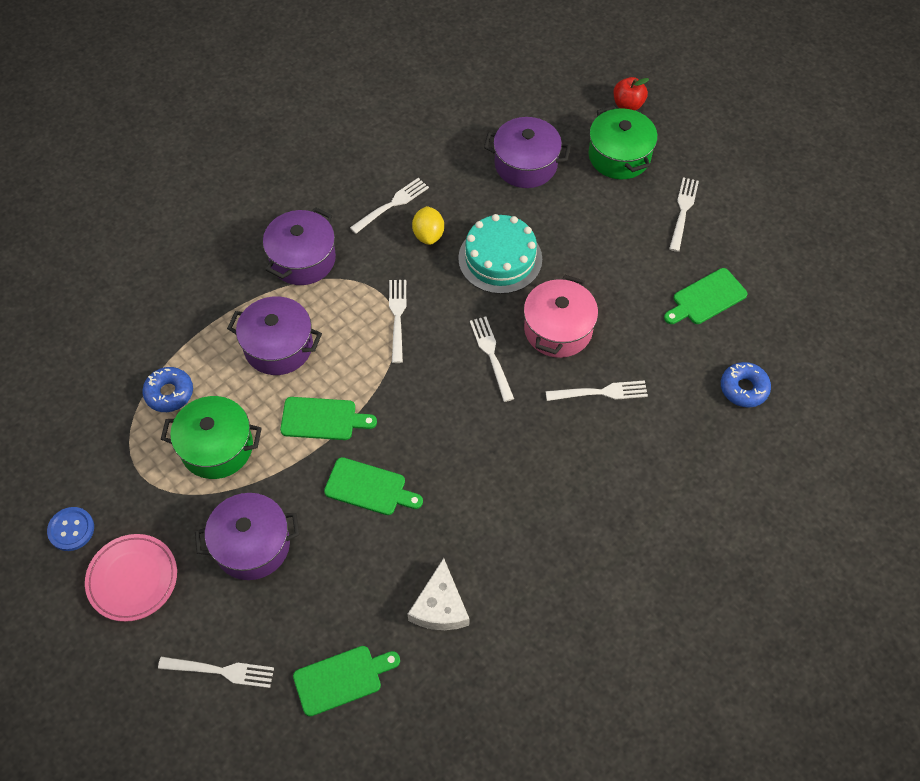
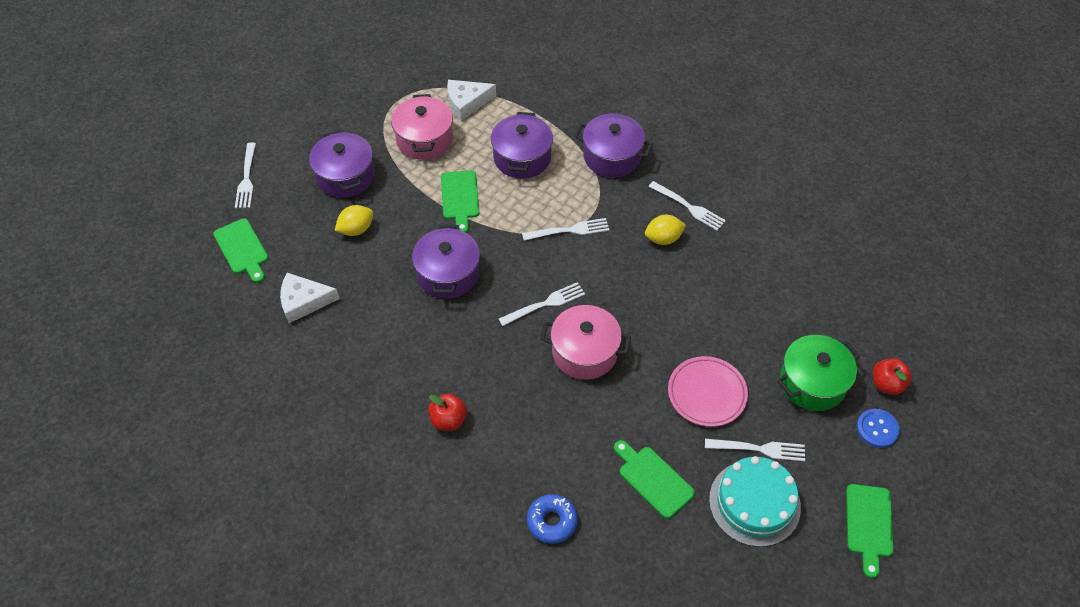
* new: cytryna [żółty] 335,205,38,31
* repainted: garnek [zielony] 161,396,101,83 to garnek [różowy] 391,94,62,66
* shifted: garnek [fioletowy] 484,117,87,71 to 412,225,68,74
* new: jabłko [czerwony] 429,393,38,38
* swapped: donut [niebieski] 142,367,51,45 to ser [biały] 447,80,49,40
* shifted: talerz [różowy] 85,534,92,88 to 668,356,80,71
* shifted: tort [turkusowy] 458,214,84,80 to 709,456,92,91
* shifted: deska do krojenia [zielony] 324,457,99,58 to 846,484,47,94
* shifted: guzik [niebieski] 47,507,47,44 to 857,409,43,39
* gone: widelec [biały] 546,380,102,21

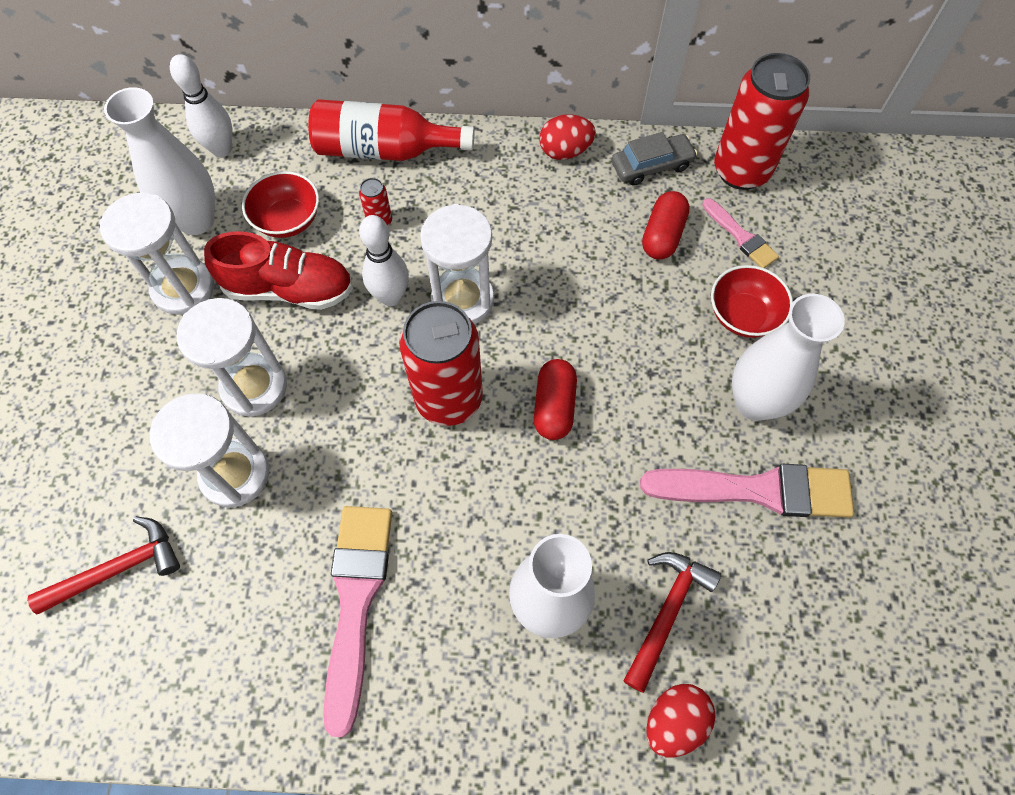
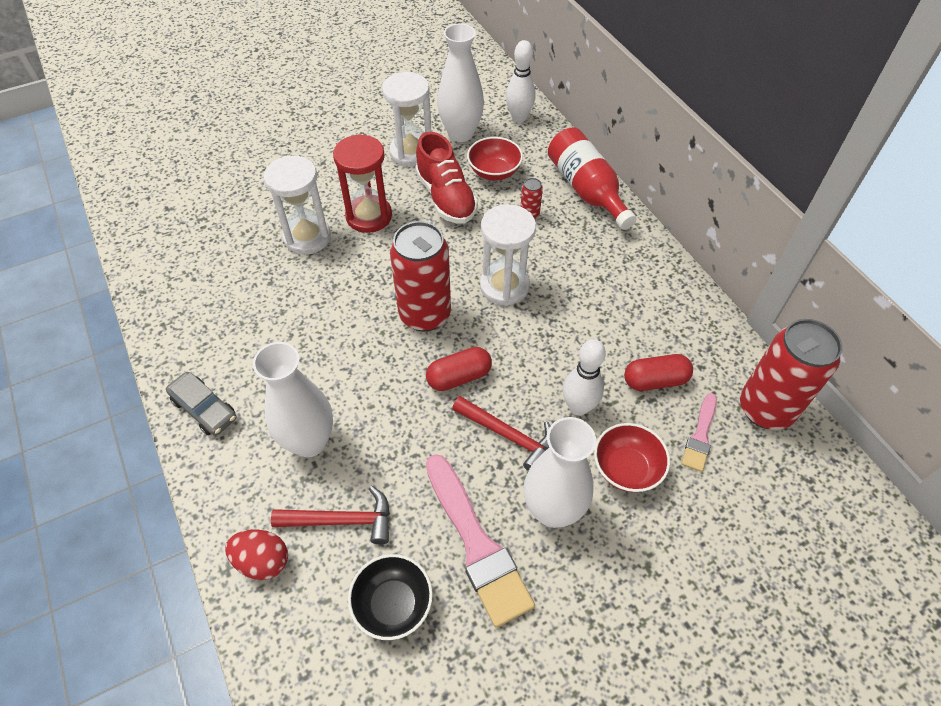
* shifted: samochód [szary] 612,132,86,54 to 166,372,70,64
* repainted: klepsydra [biały] 177,298,110,119 to klepsydra [czerwony] 333,134,59,99
* new: miska [czarny] 348,554,85,86
* shifted: młotek [czerwony] 27,516,153,99 to 452,396,98,75
* shifted: kręgiel [biały] 359,215,50,91 to 563,339,43,77
* gone: pędzel [różowy] 323,506,69,231
* gone: jajko [czerwony] 539,114,57,46

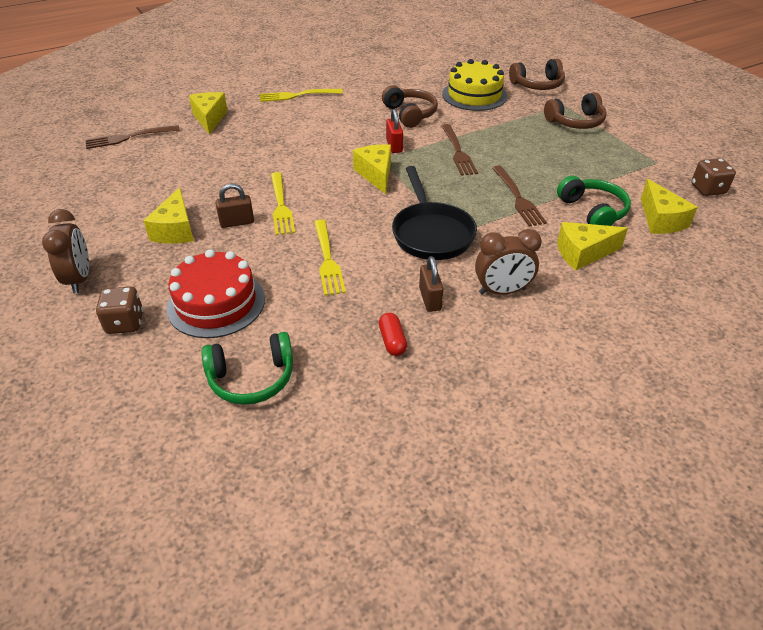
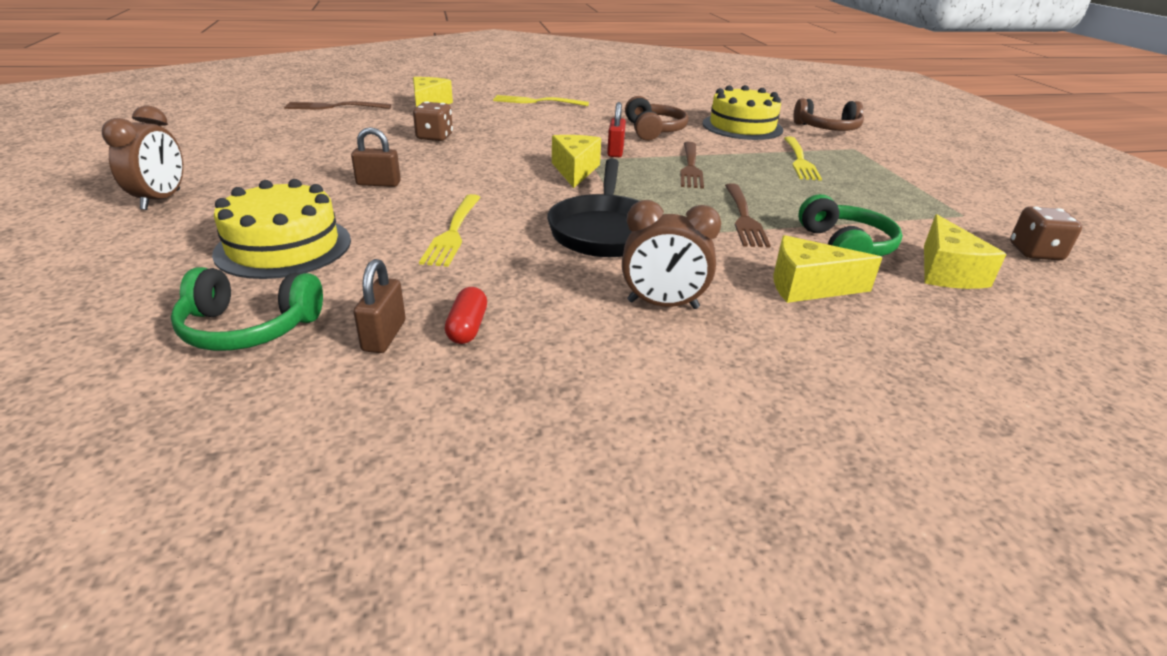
* repainted: tort [czerwony] 166,249,99,89 to tort [żółty] 212,179,139,100
* shifted: kłódka [brązowy] 419,256,25,56 to 354,259,51,94
* shifted: kostka do gry [brązowy] 96,287,47,47 to 413,101,40,40
* shifted: widelec [żółty] 271,172,24,63 to 784,136,38,45
* gone: ser [żółty] 143,187,51,57
* gone: słuchawki [brązowy] 544,92,63,37

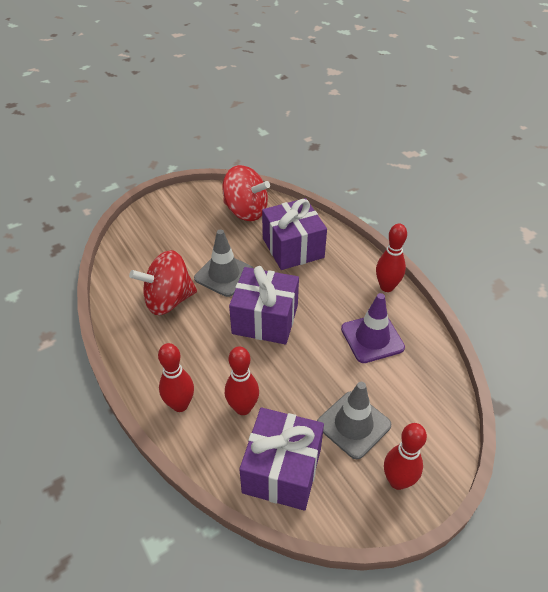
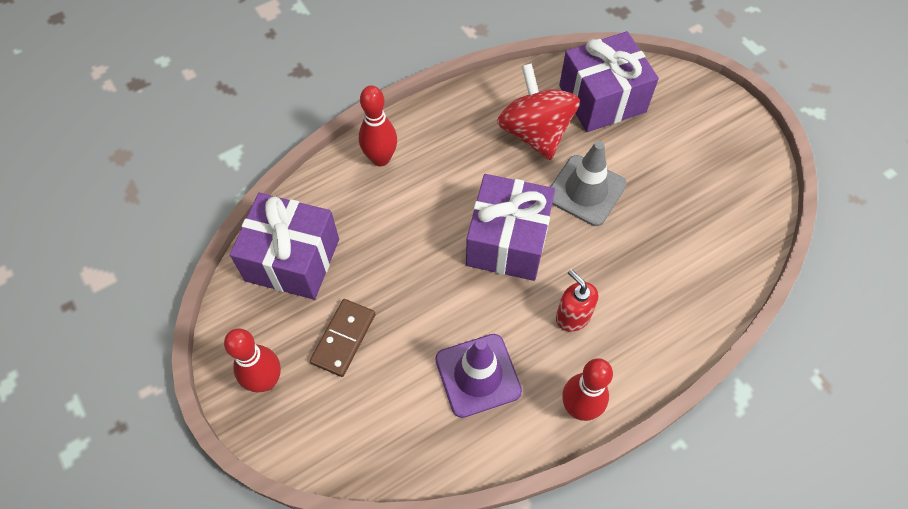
* swapped: pachołek [szary] 317,382,74,77 to kostka domina [brązowy] 310,299,65,78
* new: dozownik mydła [czerwony] 556,269,43,63
* shifted: prezent [fioletowy] 262,198,65,72 to 559,31,100,101
* gone: bączek [czerwony] 222,165,48,56
* gone: kręgiel [czerwony] 225,346,34,69

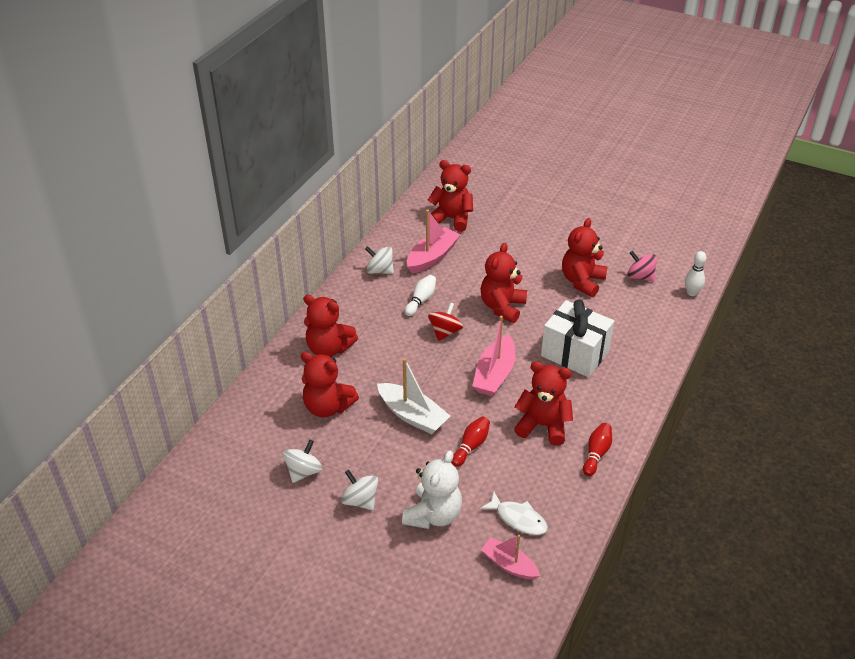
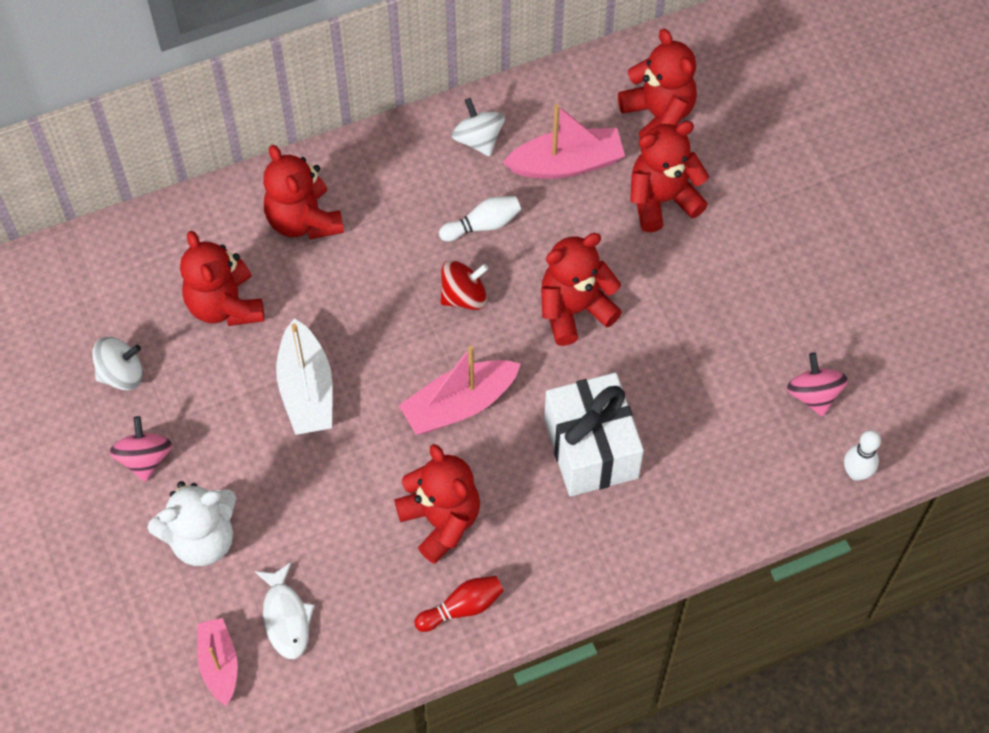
* repainted: bączek [biały] 341,470,37,40 to bączek [różowy] 109,416,63,66
* shifted: miś [czerwony] 562,218,45,79 to 630,121,79,111
* gone: kręgiel [czerwony] 451,416,39,51

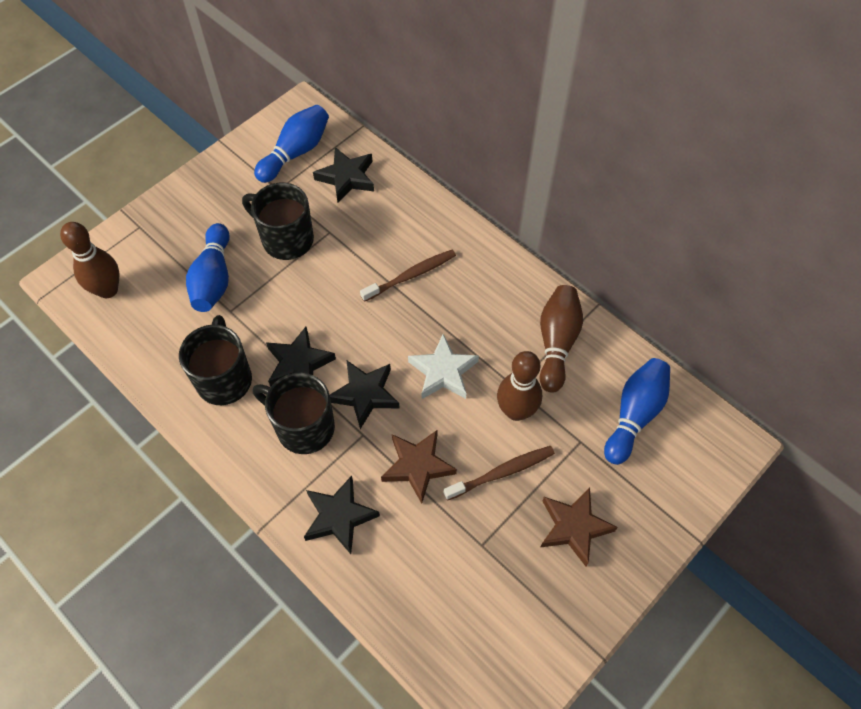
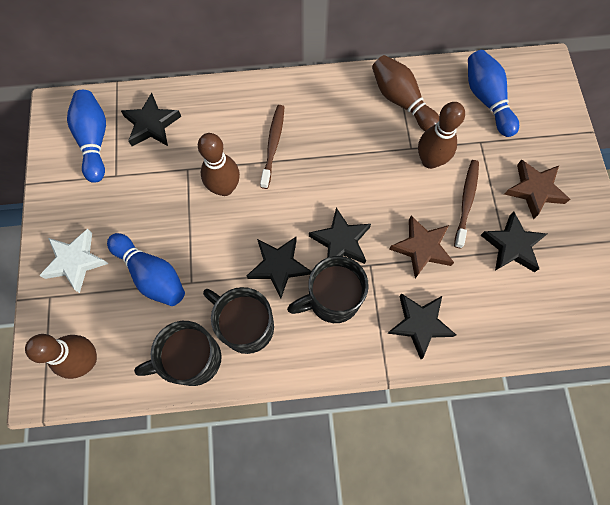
* shifted: gwiazda [biały] 408,334,71,65 to 39,229,70,64
* shifted: kubek [czarny] 242,183,72,77 to 134,321,87,65
* new: kręgiel [brązowy] 198,133,42,63
* new: gwiazda [czarny] 480,212,67,60

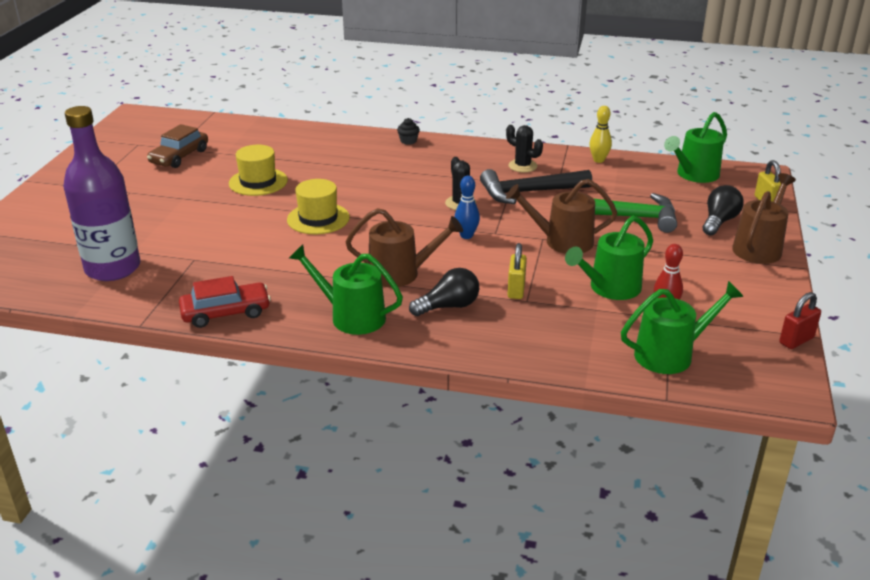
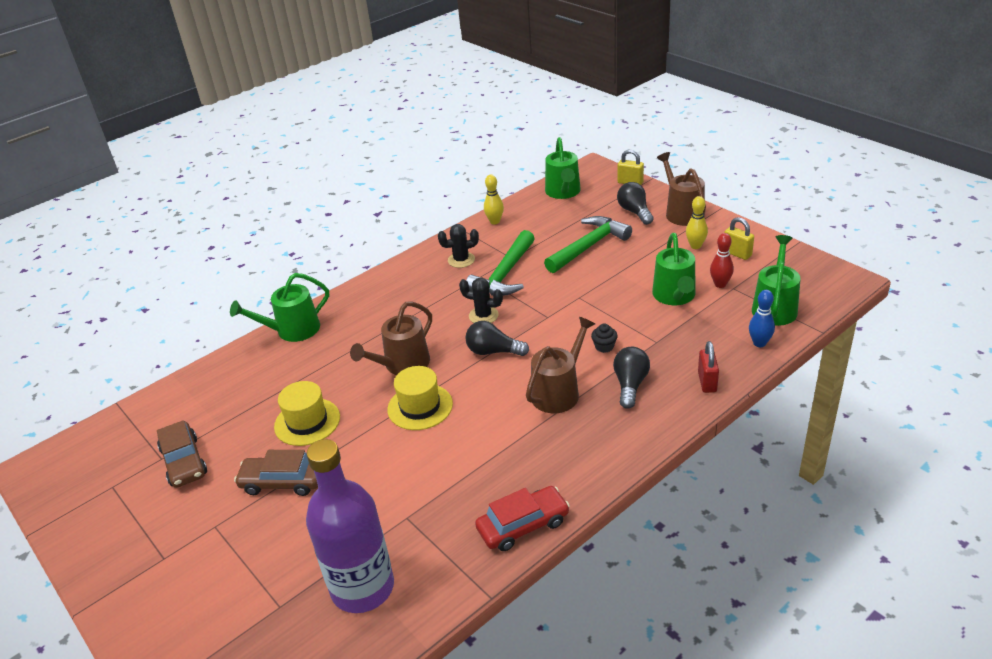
* shifted: konewka [zielony] 289,245,114,90 to 230,273,99,69
* new: samochód [brązowy] 234,450,84,46
* shifted: konewka [brązowy] 506,179,111,75 to 350,301,82,74
* new: żarówka [czarny] 465,321,64,35
* repainted: młotek [czarny] 480,169,112,35 to młotek [zielony] 466,230,69,66
* rotated: samochód [czerwony] 179,276,92,52 = 475,486,95,65 45 degrees clockwise
* shifted: muffinka [czarny] 397,118,23,27 to 591,323,27,30
* new: kręgiel [żółty] 686,196,22,53
* shifted: kłódka [czerwony] 779,292,42,57 to 698,341,21,52
* shifted: kłódka [żółty] 507,243,20,56 to 724,217,30,43
* shifted: kręgiel [niebieski] 455,176,25,63 to 749,290,26,57

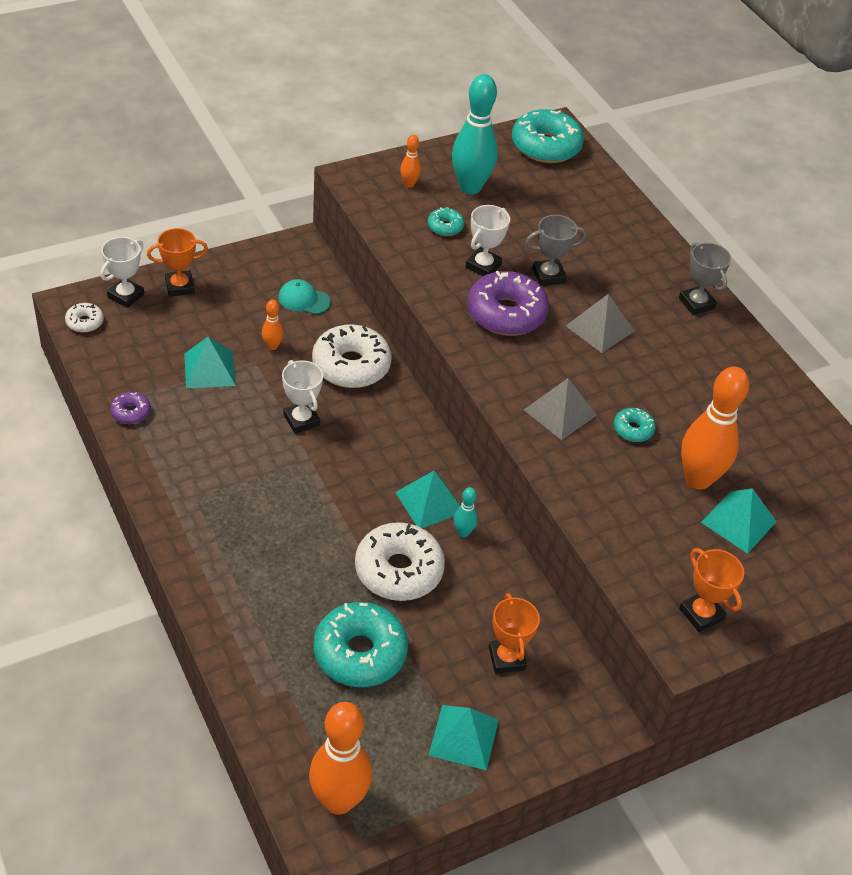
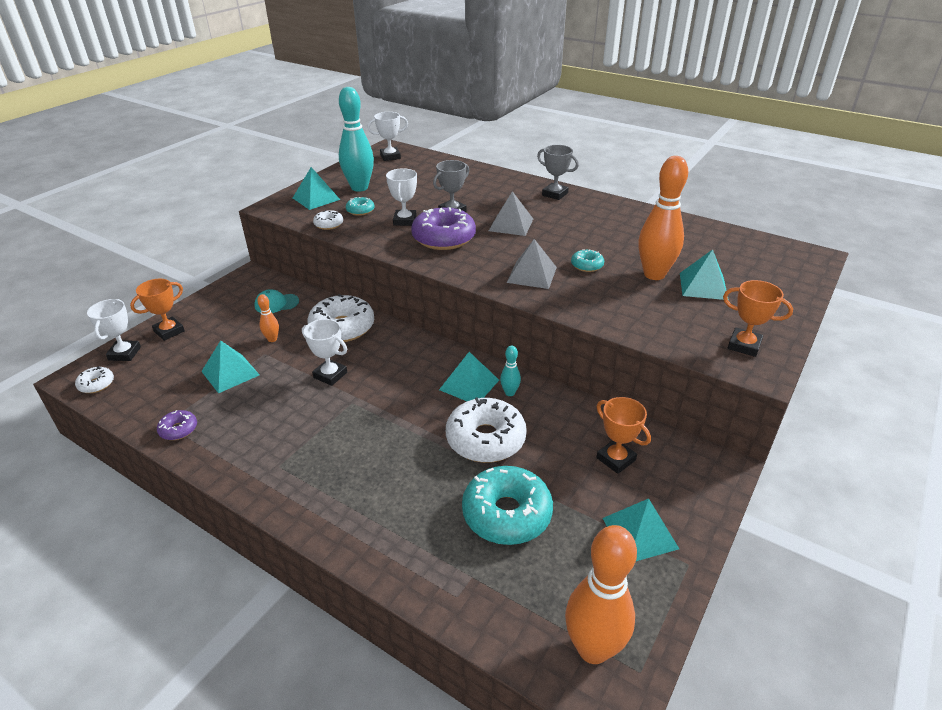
* swapped: kręgiel [pomarańczowy] 400,135,21,53 to piramida [turkusowy] 293,167,47,43
* new: donut [biały] 313,210,30,20
* swapped: donut [turkusowy] 512,109,72,54 to puchar [biały] 368,112,40,49

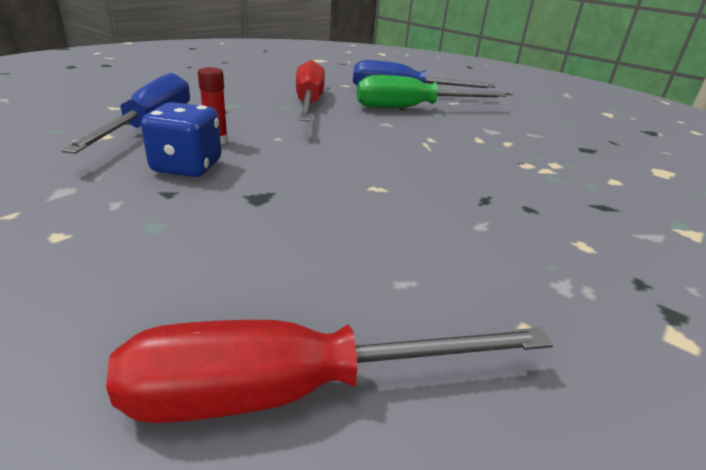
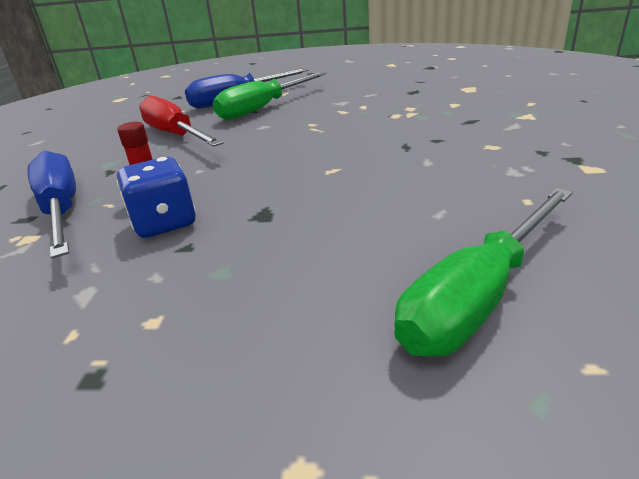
* repainted: śrubokręt [czerwony] 106,320,447,103 to śrubokręt [zielony] 394,188,179,169

